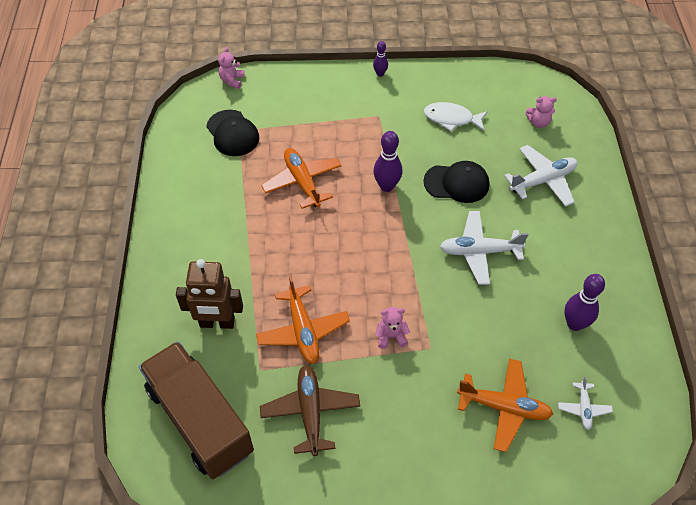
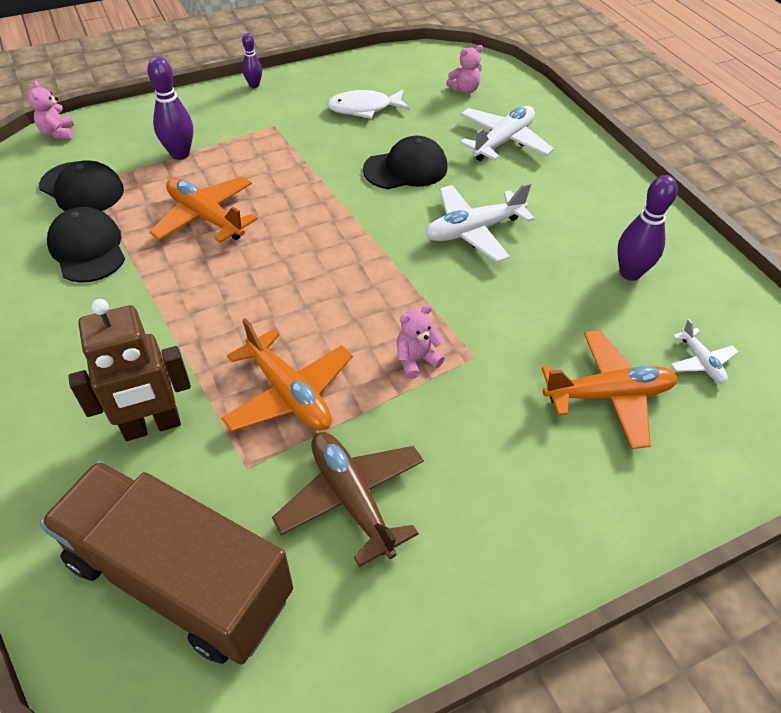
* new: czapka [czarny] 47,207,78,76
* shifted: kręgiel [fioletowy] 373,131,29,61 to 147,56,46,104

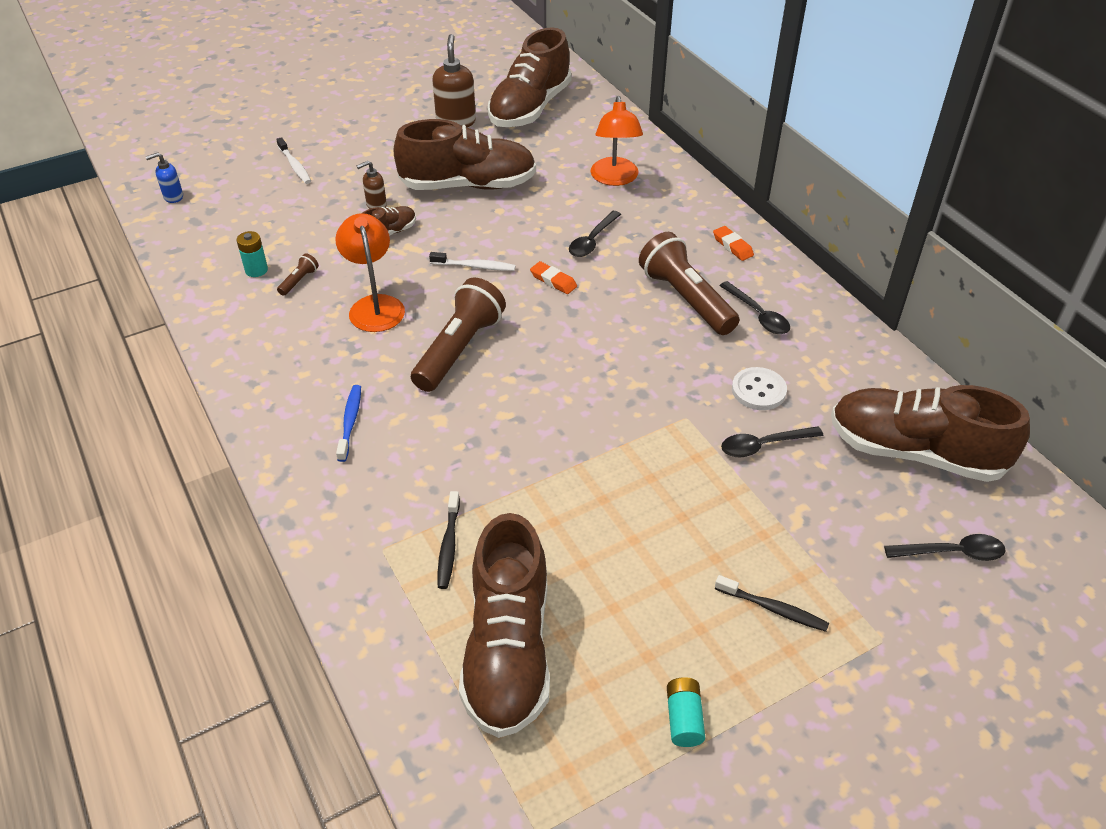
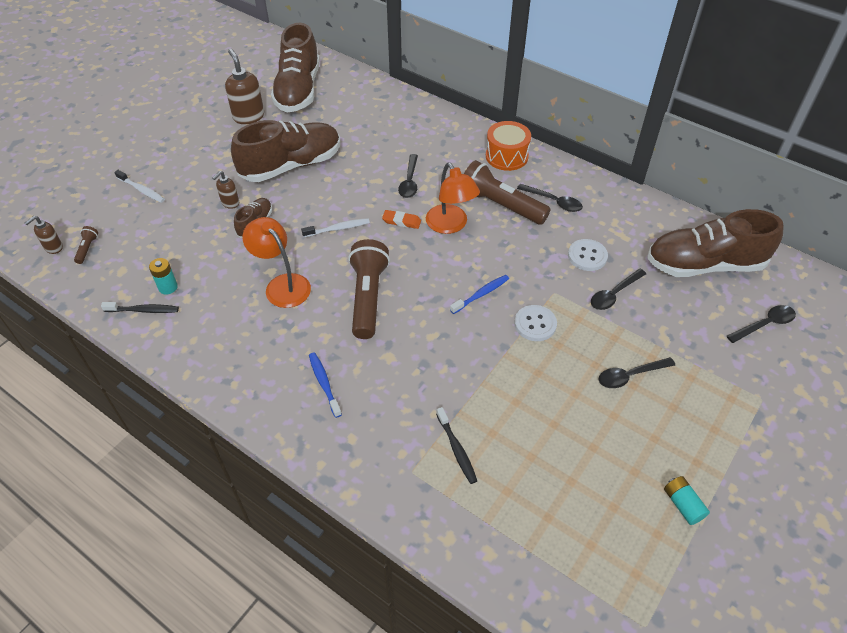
* repainted: dozownik mydła [niebieski] 146,152,37,51 to dozownik mydła [brązowy] 25,216,38,38
* shifted: latarka [brązowy] 277,253,42,43 to 74,226,24,38
* shifted: szczoteczka do zębów [czarny] 715,575,114,57 to 101,302,78,11
* shifted: lampka [pomarańczowy] 590,96,53,90 to 426,162,54,72
* new: szczoteczka do zębów [niebieski] 450,275,59,39
* swapped: gumka do mazania [pomarańczowy] 713,226,41,35 to bęben [pomarańczowy] 486,121,45,50
* new: guzik [biały] 514,305,43,36
* new: łyżka [czarny] 598,357,77,31
* gone: but [brązowy] 459,513,91,225

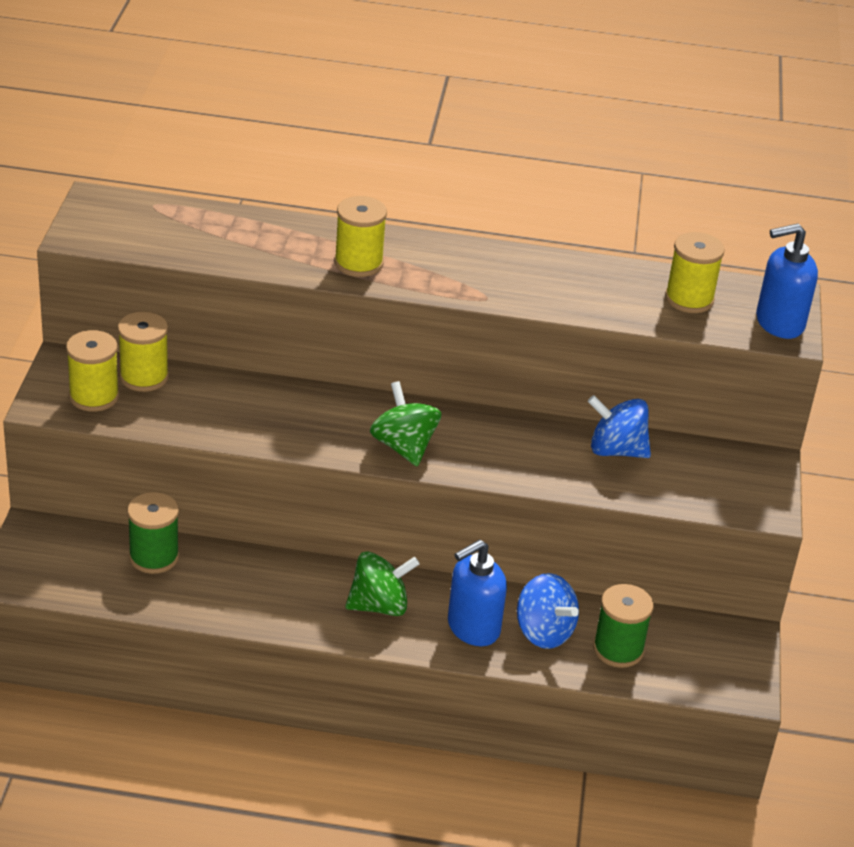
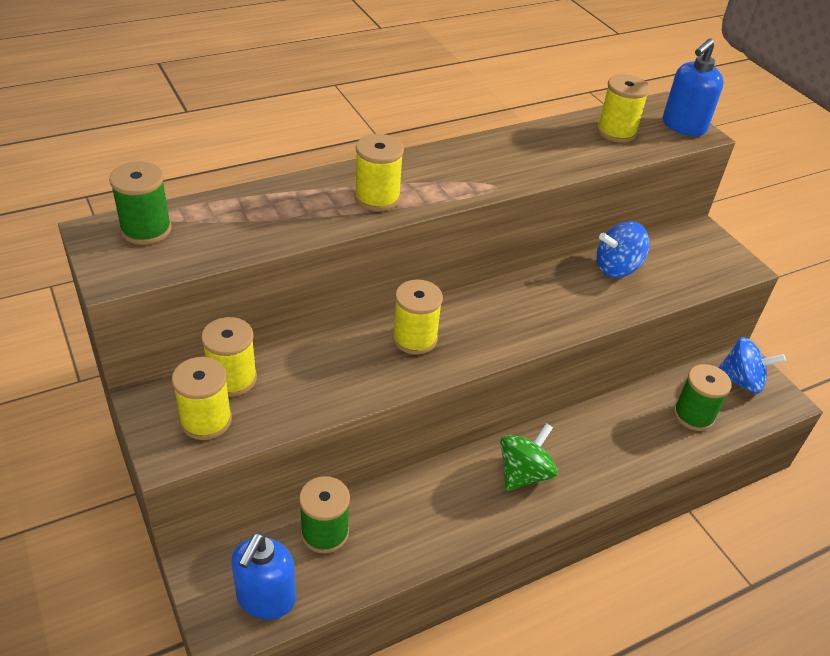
* new: szpulka [zielony] 109,162,63,83
* shifted: dozownik mydła [niebieski] 448,539,59,107 to 231,532,65,88
* new: szpulka [żółty] 392,280,51,75
* shifted: bączek [niebieski] 517,573,62,76 to 718,337,68,57
* gone: bączek [zielony] 370,381,71,85

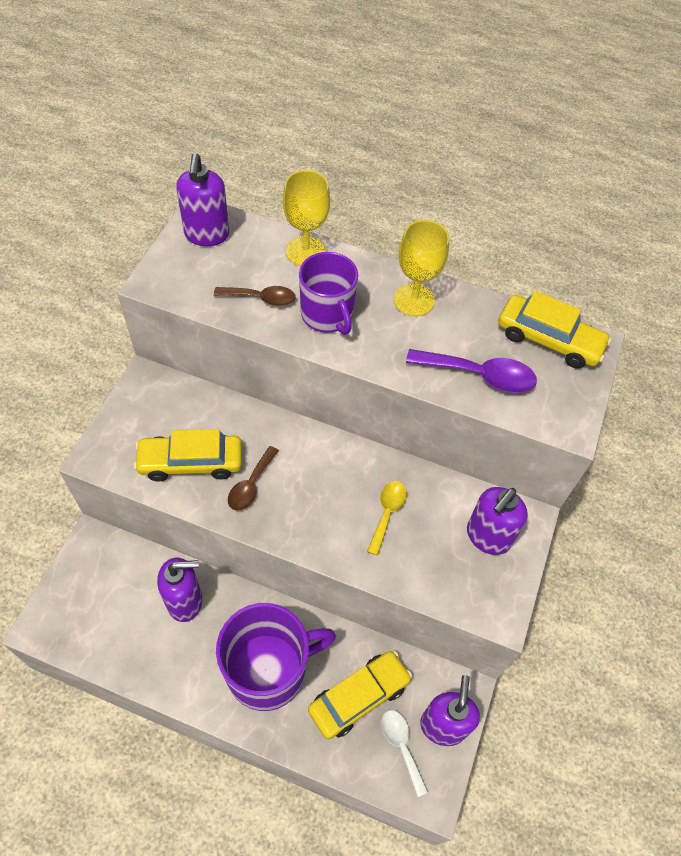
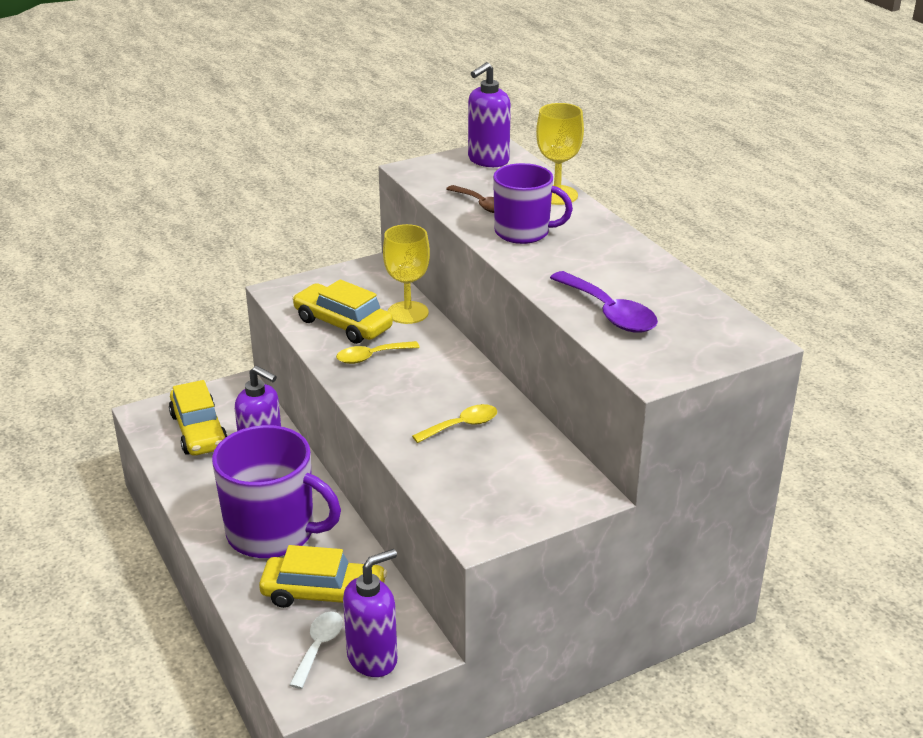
* shifted: samochód [żółty] 498,291,113,77 to 169,380,59,76
* repainted: łyżka [brązowy] 228,446,51,65 to łyżka [żółty] 336,341,84,23
* shifted: kielich [żółty] 394,220,55,96 to 383,224,47,100
* rotated: kubek [fioletowy] 299,252,59,83 = 493,163,80,81 90 degrees counterclockwise
* gone: dozownik mydła [fioletowy] 467,487,61,68

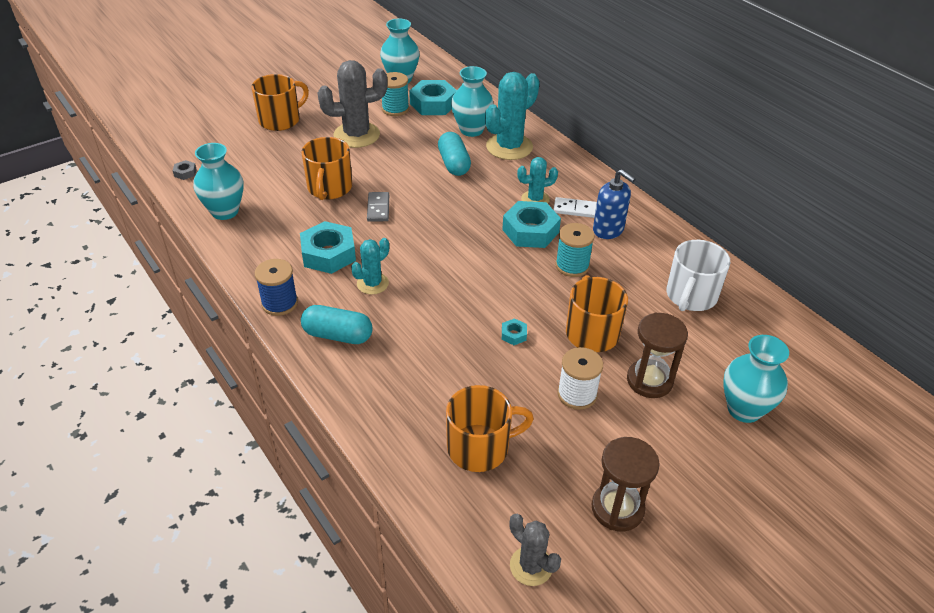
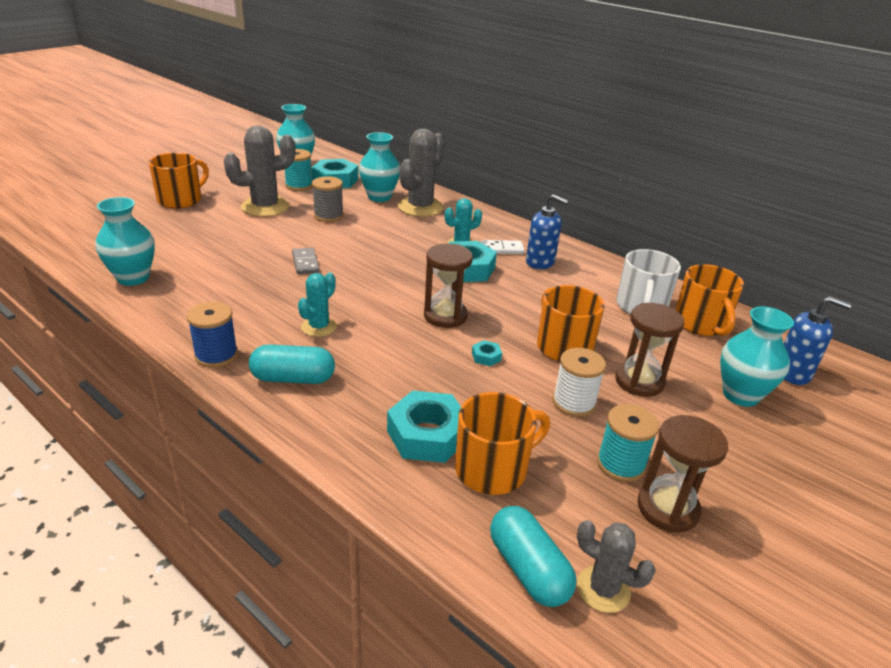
* new: szpulka [szary] 312,176,32,46
* shifted: nakrętka [turkusowy] 300,221,56,53 to 387,390,74,73
* repainted: kaktus [turkusowy] 485,72,54,88 to kaktus [szary] 398,128,47,89
* new: klepsydra [brązowy] 424,243,49,85
* shifted: kapsułka [turkusowy] 438,132,33,44 to 490,506,87,101
* shifted: szpulka [turkusowy] 555,223,40,54 to 597,404,62,78
* shifted: kubek [pomarańczowy] 301,137,51,63 to 675,264,69,72
* new: dozownik mydła [niebieski] 784,296,68,89
* gone: nakrętka [szary] 173,160,24,20

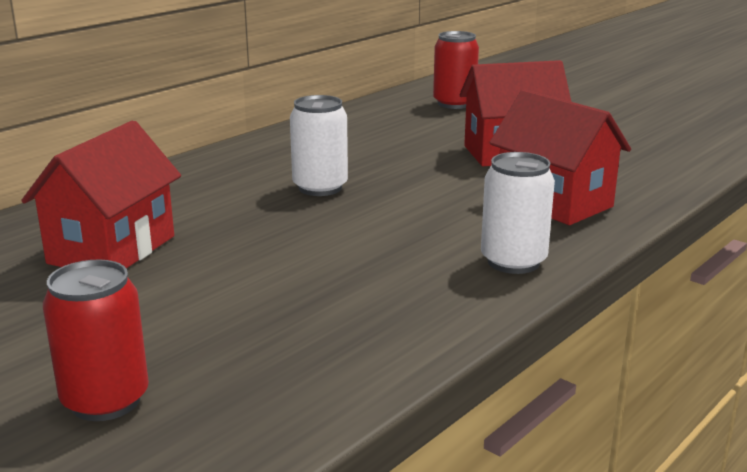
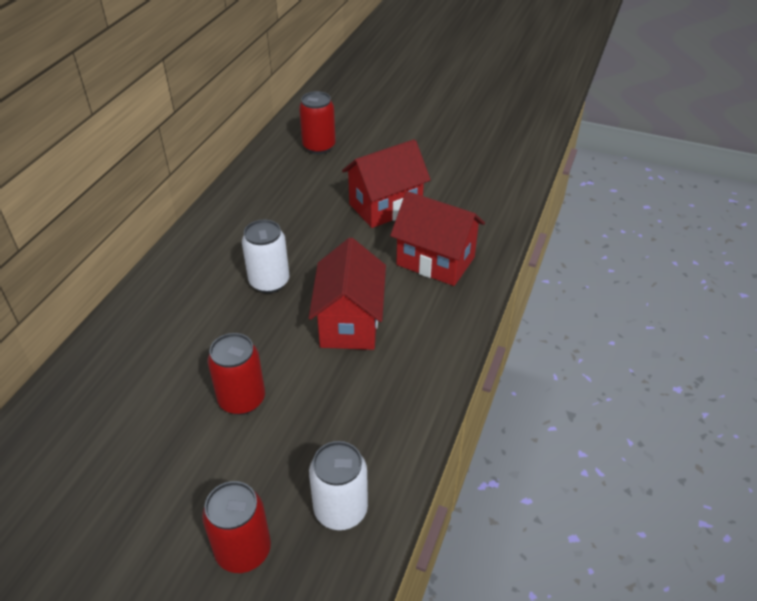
* new: puszka [czerwony] 208,333,57,82
* shifted: domek [czerwony] 21,120,160,148 to 309,238,77,112
* shifted: puszka [biały] 481,152,74,122 to 309,441,59,89

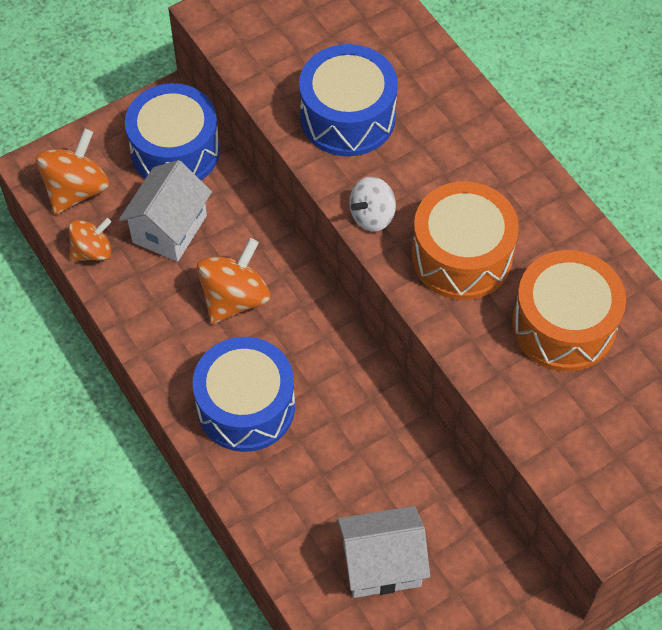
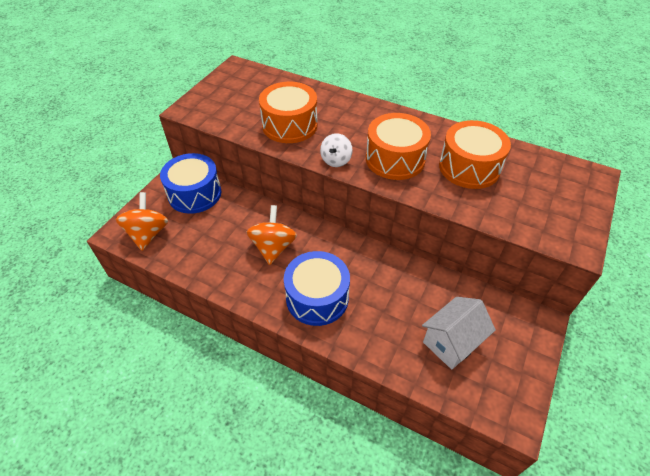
* repainted: bęben [niebieski] 299,44,99,113 to bęben [pomarańczowy] 259,82,59,61
* gone: bączek [pomarańczowy] 69,218,42,43
* gone: domek [biały] 119,160,93,102

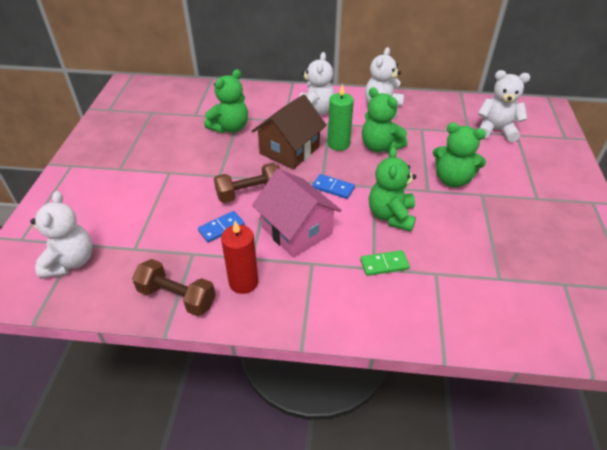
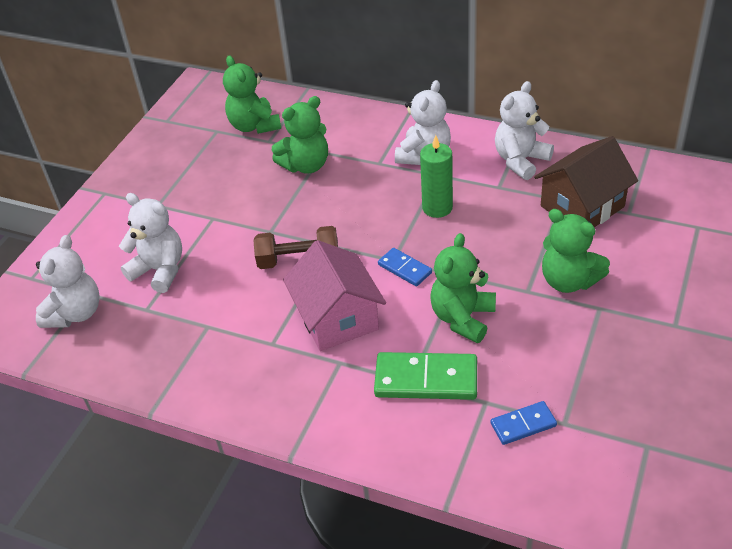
* shifted: miś [biały] 478,70,52,72 to 119,193,63,100
* shifted: miś [zielony] 362,87,46,66 to 223,55,58,79
* scaled: kostka domina [zielony] 360,250,50,26 = 374,352,103,48 x1.77
* shifted: kostka domina [niebieski] 198,211,46,32 to 491,401,66,44
* shifted: domek [brązowy] 252,94,75,76 to 534,136,104,91
* gone: hantel [brązowy] 132,259,84,57
* gone: świeca [czerwony] 221,220,37,74

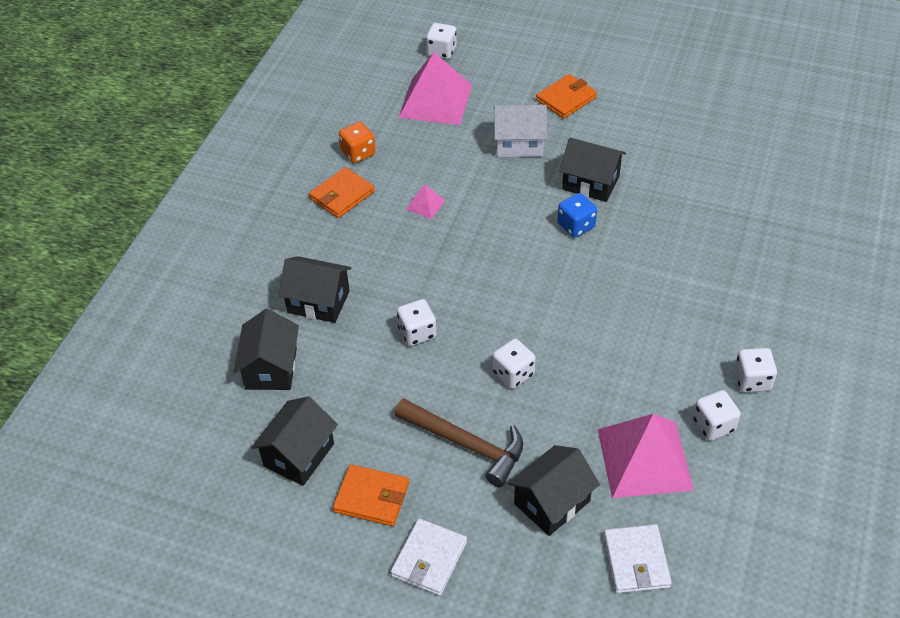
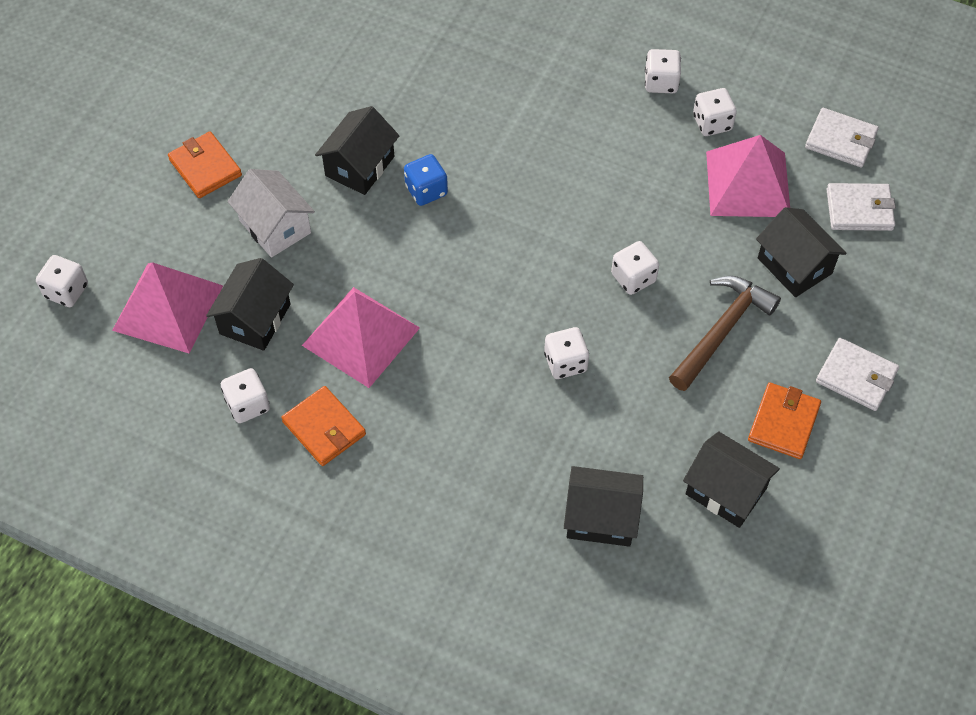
* shifted: domek [czarny] 278,256,73,67 to 206,258,88,93
* repainted: kostka do gry [pomarańczowy] 339,122,37,41 to kostka do gry [biały] 221,368,49,55
* rotated: domek [biały] 494,105,53,52 = 227,169,88,89 45 degrees counterclockwise
* scaled: piramida [różowy] 406,184,40,35 = 302,287,118,101 x2.29
* new: portfel [biały] 805,108,74,59

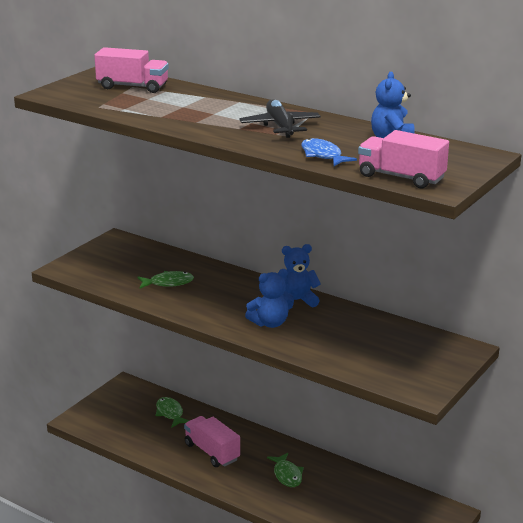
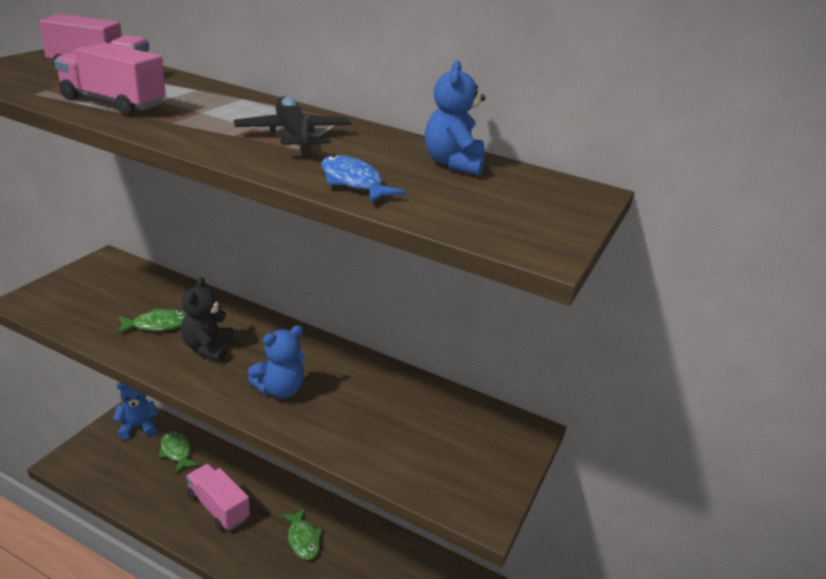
* shifted: ciężarówka [różowy] 358,130,91,58 to 54,42,112,73
* shifted: miś [niebieski] 282,244,39,65 to 113,382,45,58
* new: miś [czarny] 181,277,52,85

